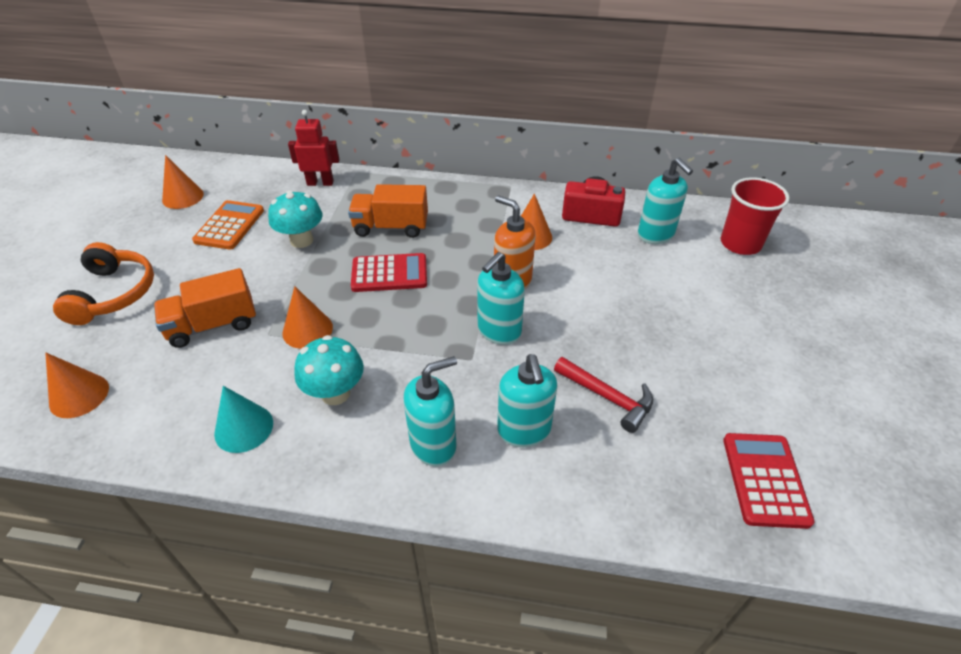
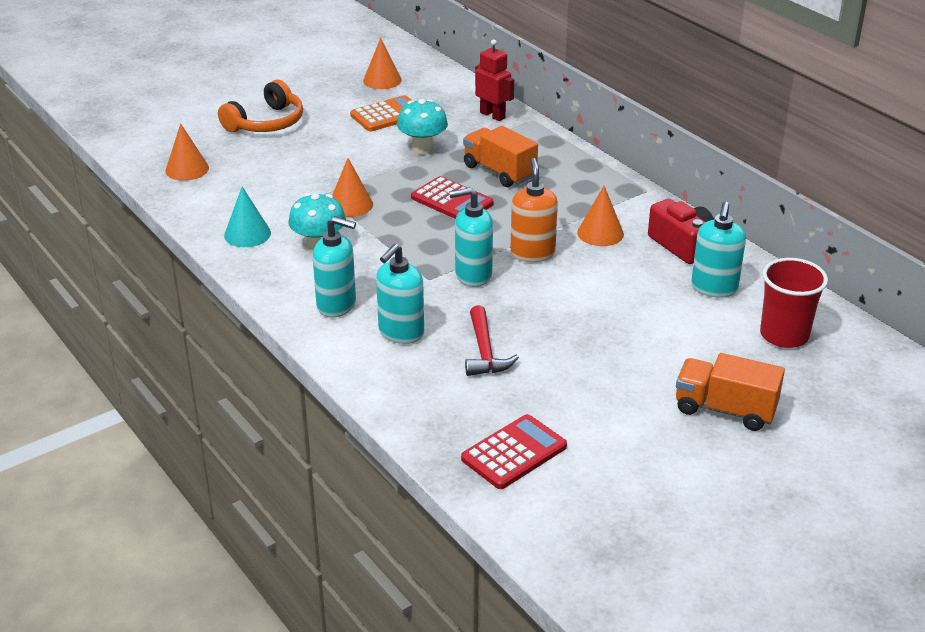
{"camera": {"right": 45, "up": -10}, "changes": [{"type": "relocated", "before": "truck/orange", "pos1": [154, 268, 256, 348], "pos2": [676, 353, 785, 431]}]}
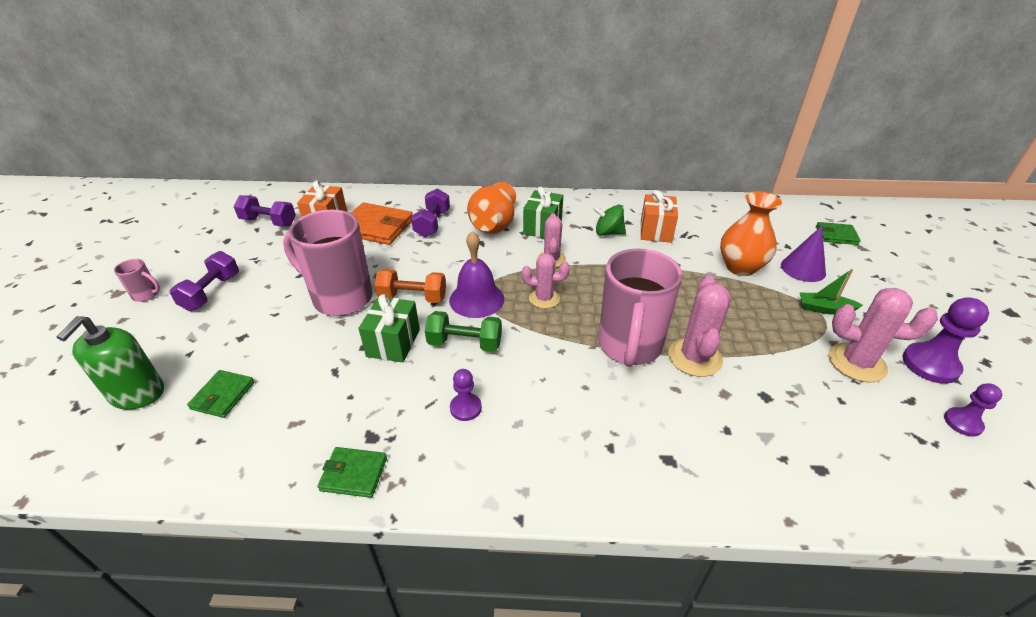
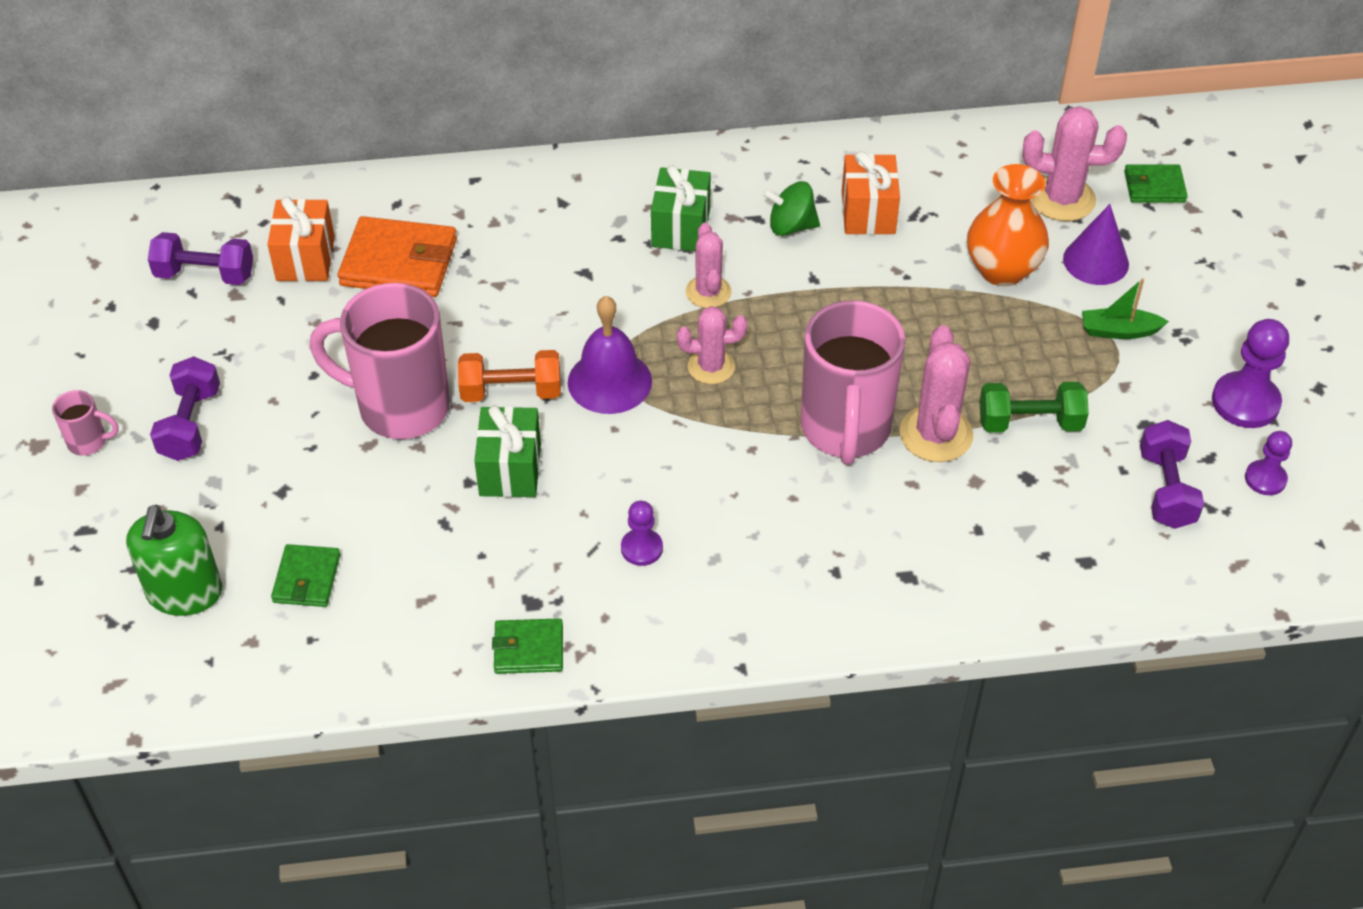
{"camera": {"right": -10, "up": 10}, "changes": [{"type": "missing", "before": "tall vase/orange", "pos1": [467, 182, 516, 234]}, {"type": "relocated", "before": "hand weight/violet", "pos1": [411, 188, 450, 237], "pos2": [1140, 420, 1204, 529]}, {"type": "relocated", "before": "cactus/pink", "pos1": [829, 288, 938, 382], "pos2": [1023, 106, 1127, 221]}, {"type": "relocated", "before": "hand weight/leaf-green", "pos1": [425, 311, 502, 352], "pos2": [980, 382, 1089, 432]}]}
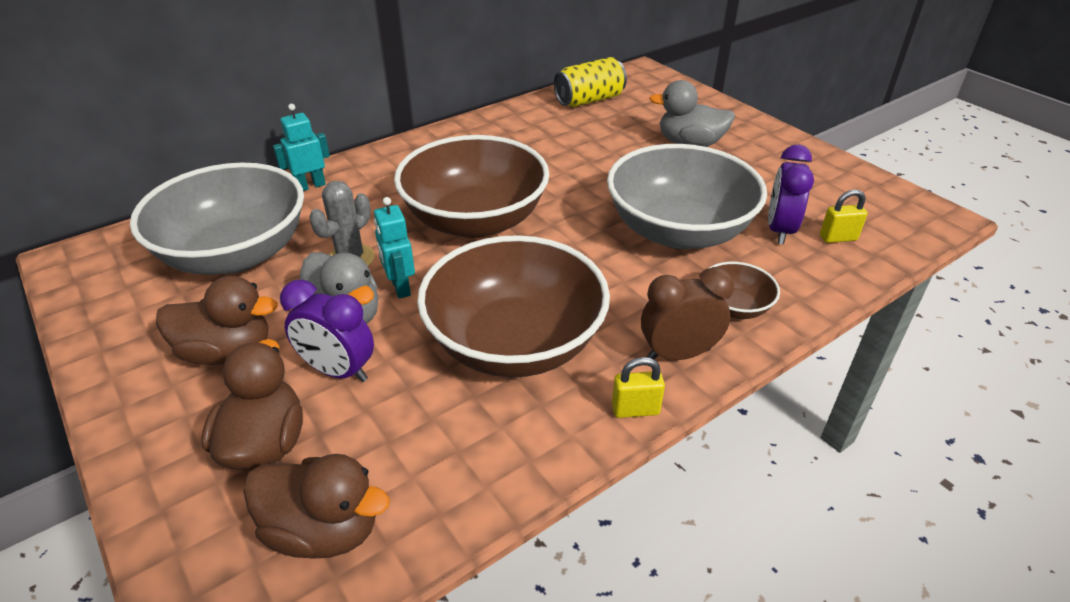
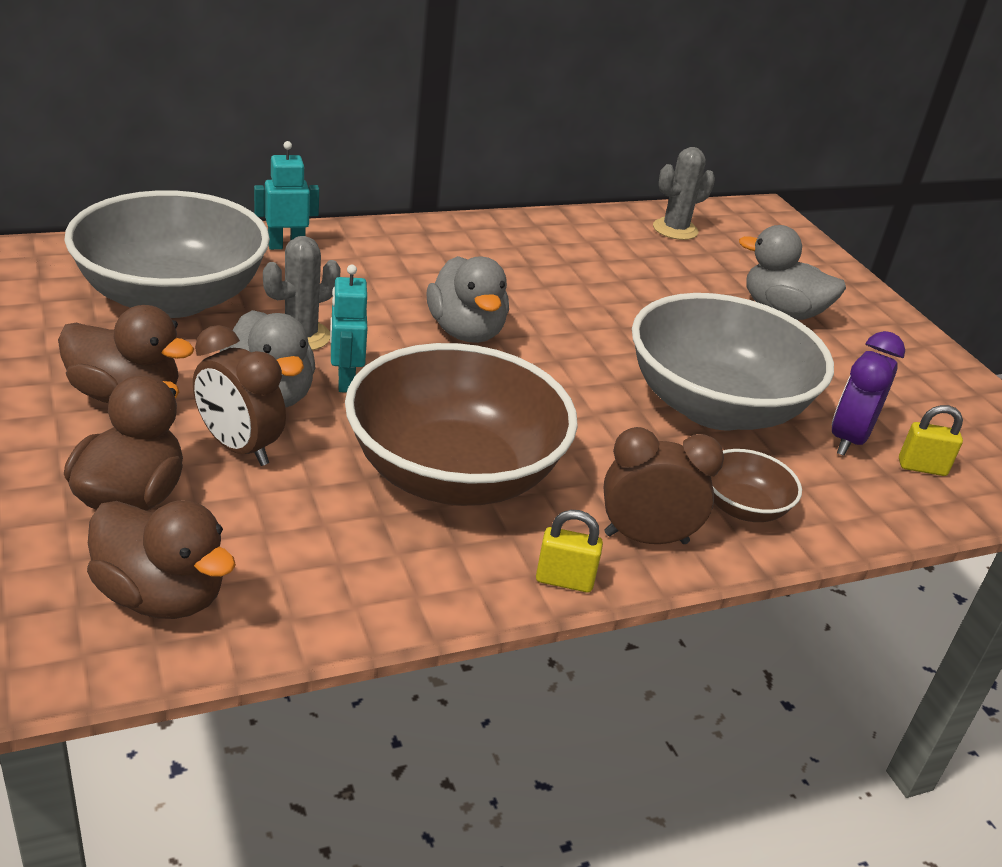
{"camera": {"right": 10, "up": -5}, "changes": [{"type": "exchanged", "before": "can/yellow", "after": "cactus/gray", "pos1": [554, 57, 627, 107], "pos2": [653, 147, 715, 240]}, {"type": "exchanged", "before": "bowl/dark brown", "after": "rubber duck/gray", "pos1": [394, 135, 550, 238], "pos2": [427, 256, 509, 343]}, {"type": "colour", "before": "clock/violet", "after": "clock/dark brown", "pos1": [280, 280, 374, 382], "pos2": [193, 325, 286, 466]}]}
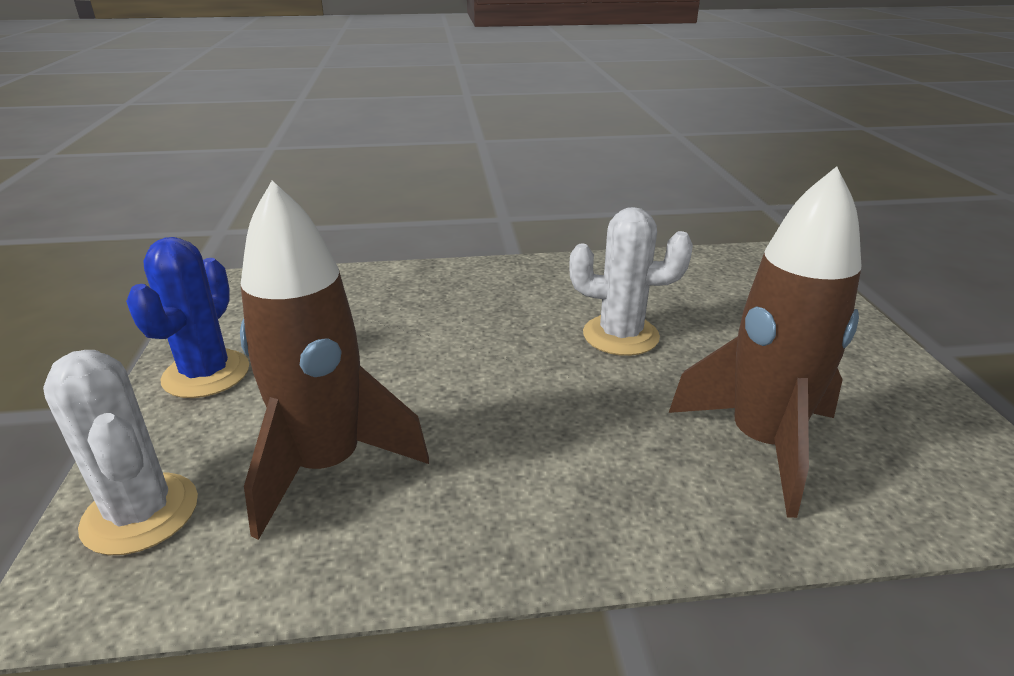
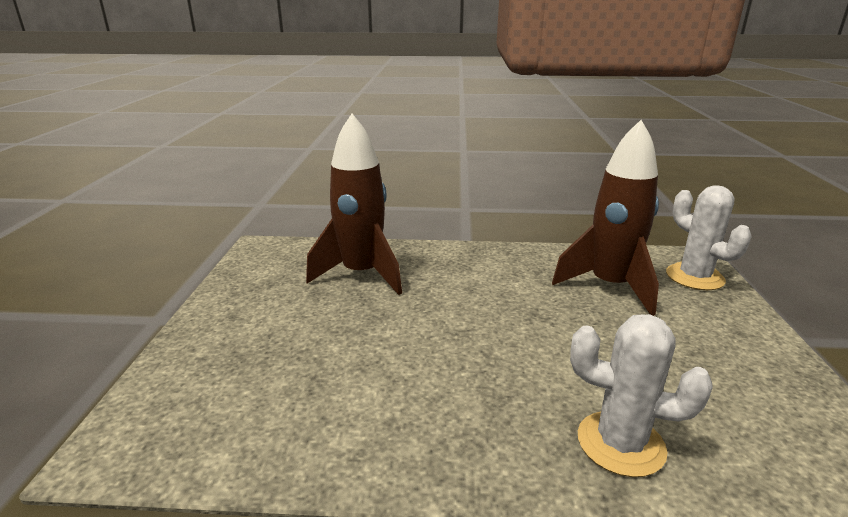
{"camera": {"right": -170, "up": -5}, "changes": [{"type": "relocated", "before": "cactus/snow-white", "pos1": [569, 207, 693, 356], "pos2": [570, 314, 713, 477]}, {"type": "missing", "before": "cactus/royal blue", "pos1": [126, 237, 249, 398]}]}
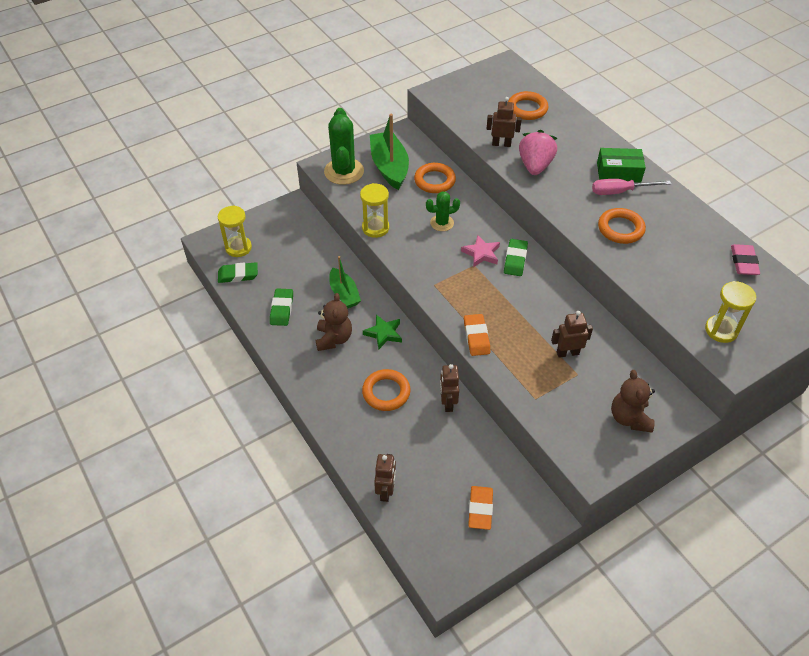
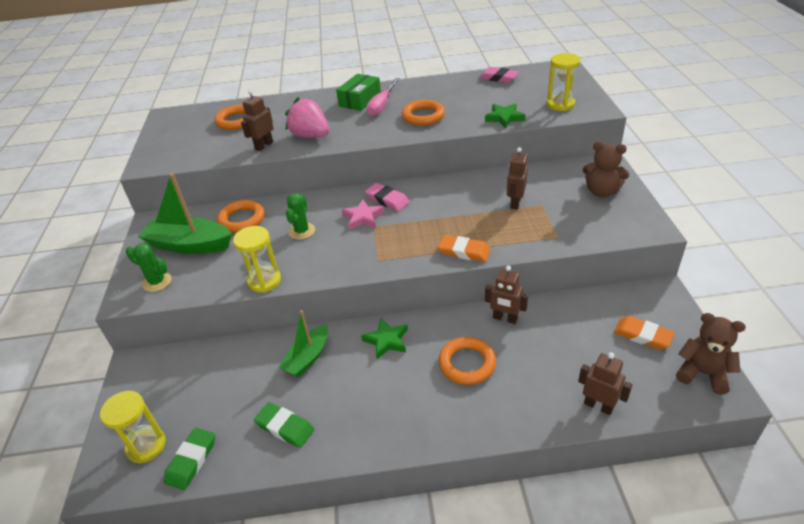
{"camera": {"right": -60, "up": -10}, "changes": [{"type": "size", "before": "cactus/leaf-green", "pos1": [324, 108, 364, 185], "pos2": [126, 243, 172, 292], "scale": 0.56}, {"type": "colour", "before": "gum eraser/leaf-green", "after": "gum eraser/pink", "pos1": [504, 239, 528, 276], "pos2": [365, 183, 410, 211]}, {"type": "spun", "before": "toy boat/leaf-green", "pos1": [329, 256, 361, 309], "pos2": [279, 310, 328, 377], "turn": 120}, {"type": "relocated", "before": "teddy bear/dark brown", "pos1": [316, 293, 352, 351], "pos2": [676, 313, 746, 395]}, {"type": "appeared", "after": "five-pointed star/leaf-green", "pos2": [485, 103, 525, 128]}]}
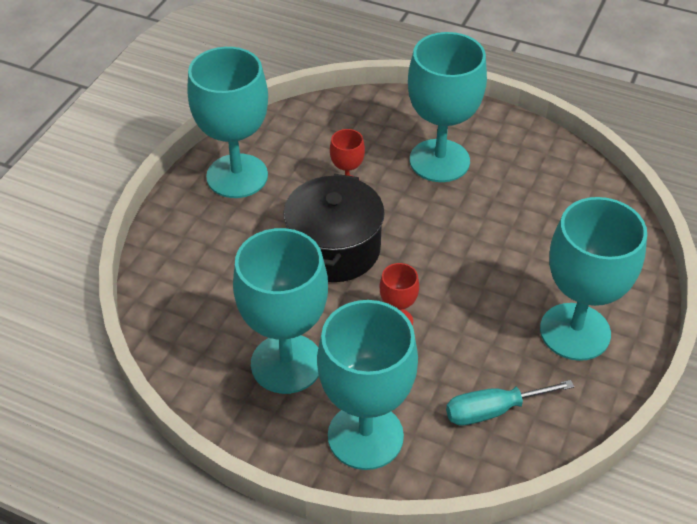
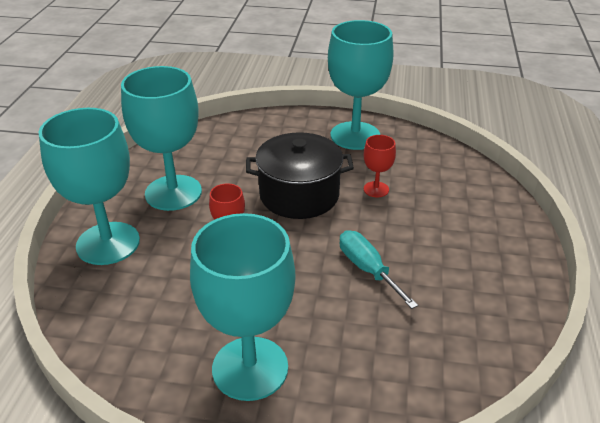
{"camera": {"right": 75, "up": -10}, "changes": [{"type": "missing", "before": "goblet/turquoise", "pos1": [408, 32, 487, 182]}, {"type": "relocated", "before": "flat screwdriver/turquoise", "pos1": [446, 380, 574, 426], "pos2": [339, 230, 418, 309]}]}
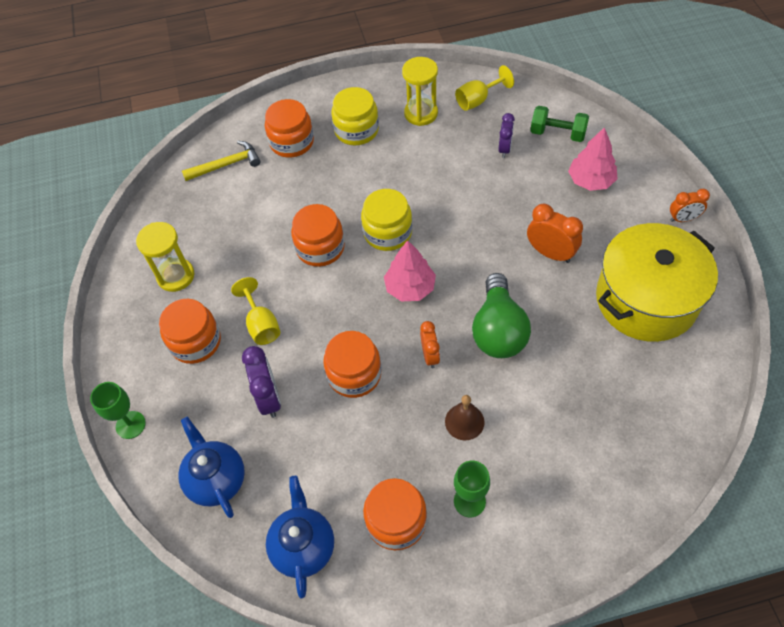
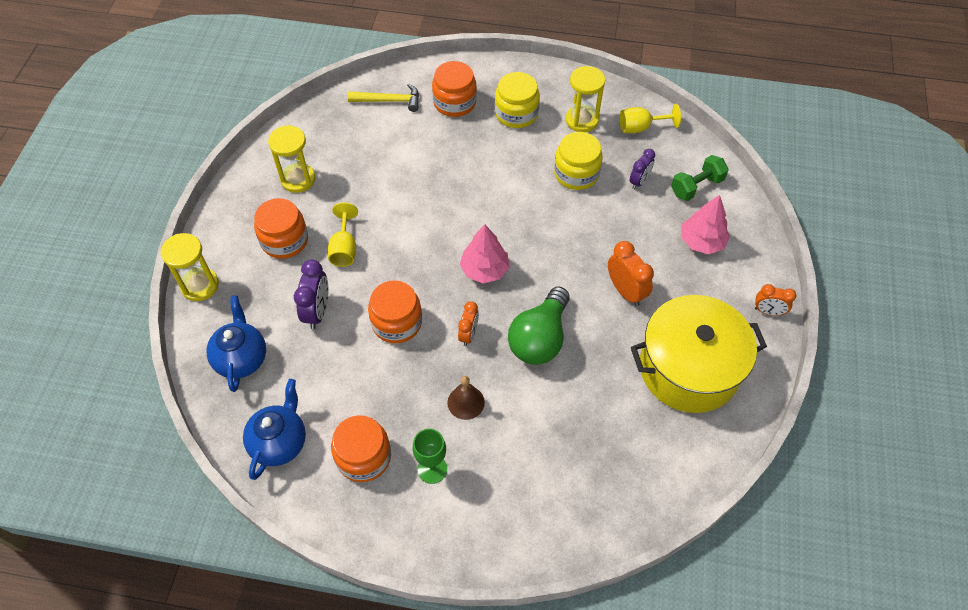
{"camera": {"right": 20, "up": 0}, "changes": [{"type": "spun", "before": "hand weight/leaf-green", "pos1": [530, 106, 589, 142], "pos2": [671, 155, 729, 201], "turn": -75}, {"type": "relocated", "before": "preserve jar/yellow", "pos1": [361, 189, 412, 251], "pos2": [554, 132, 603, 190]}, {"type": "missing", "before": "preserve jar/orange", "pos1": [291, 204, 345, 267]}, {"type": "exchanged", "before": "goblet/leaf-green", "after": "sand timer/yellow", "pos1": [90, 382, 146, 439], "pos2": [161, 233, 219, 301]}]}
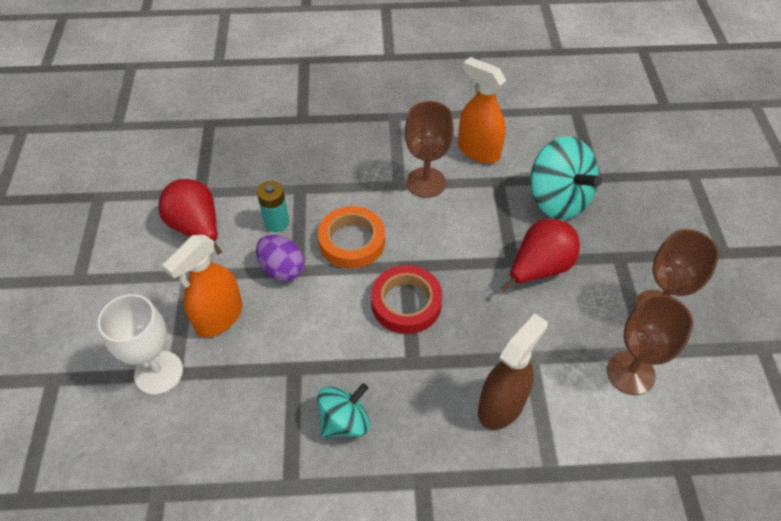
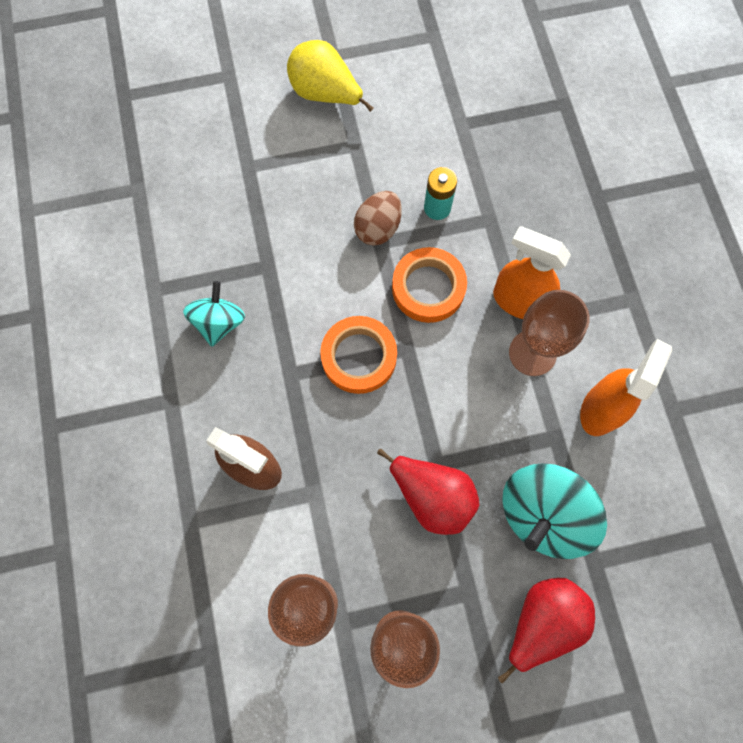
{"camera": {"right": 80, "up": 20}, "changes": [{"type": "relocated", "before": "toy pear/red", "pos1": [158, 179, 222, 255], "pos2": [498, 578, 595, 683]}, {"type": "relocated", "before": "spray bottle/orange", "pos1": [162, 235, 242, 338], "pos2": [493, 227, 571, 319]}, {"type": "colour", "before": "toy egg/violet", "after": "toy egg/dark brown", "pos1": [256, 235, 305, 282], "pos2": [354, 191, 402, 246]}, {"type": "colour", "before": "roll of tape/red", "after": "roll of tape/orange", "pos1": [371, 265, 443, 334], "pos2": [320, 316, 397, 394]}, {"type": "missing", "before": "goblet/snow-white", "pos1": [98, 294, 183, 395]}, {"type": "spun", "before": "whirligig/turquoise", "pos1": [317, 383, 370, 438], "pos2": [183, 281, 245, 347], "turn": -120}, {"type": "appeared", "after": "toy pear/yellow", "pos2": [287, 40, 374, 112]}]}
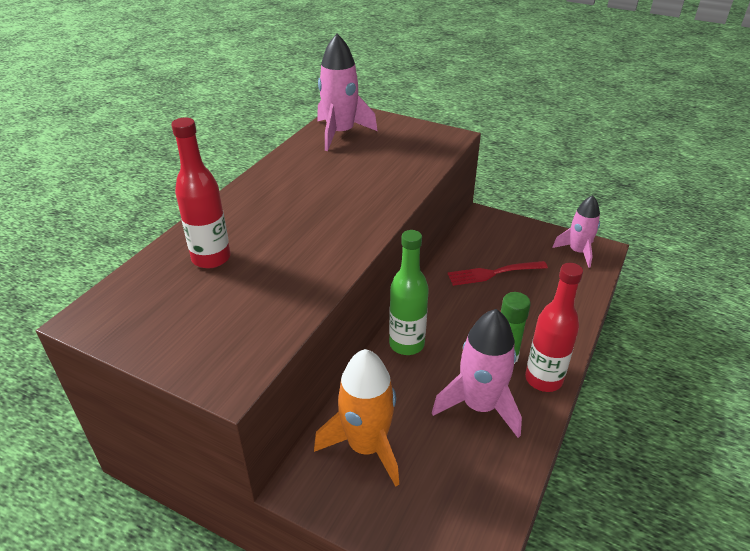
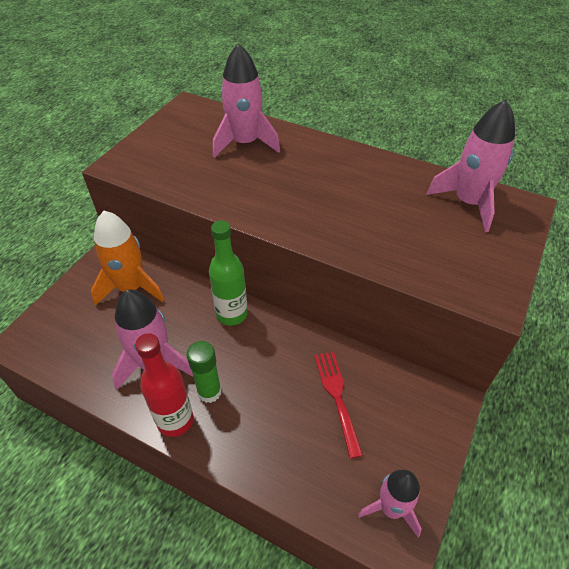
{"camera": {"right": 90, "up": 10}, "changes": [{"type": "exchanged", "before": "flask/red", "after": "toy rocket/pink", "pos1": [171, 118, 231, 268], "pos2": [213, 43, 280, 158]}]}
